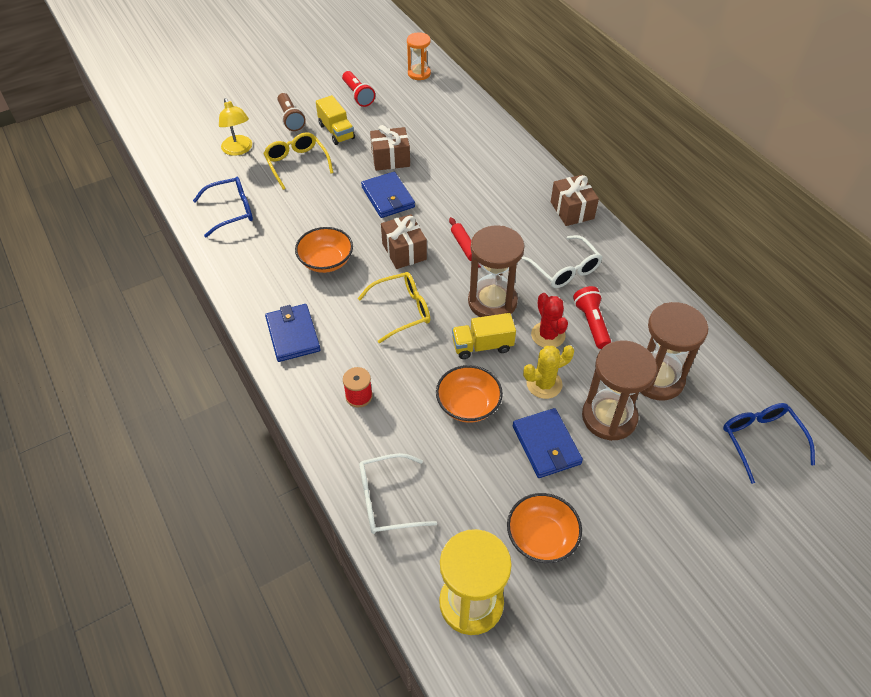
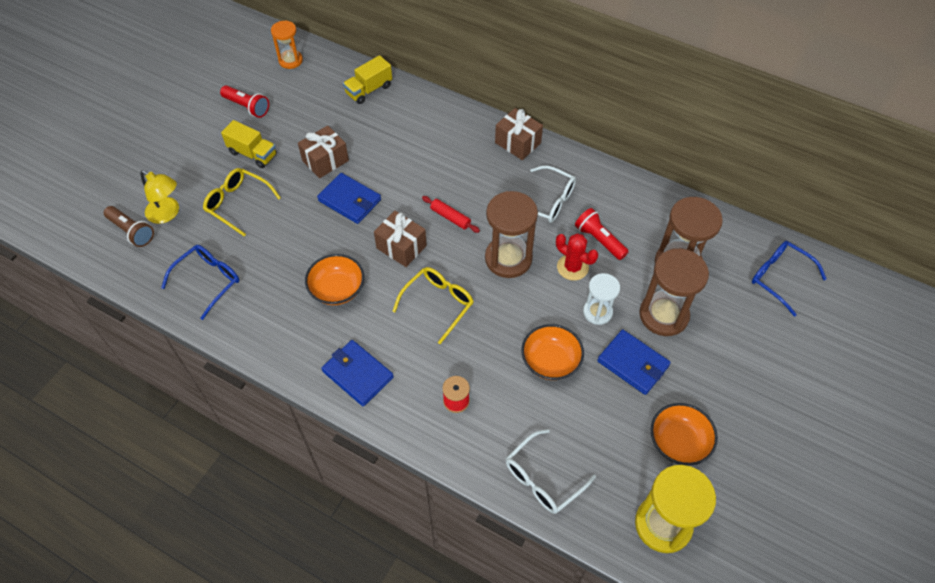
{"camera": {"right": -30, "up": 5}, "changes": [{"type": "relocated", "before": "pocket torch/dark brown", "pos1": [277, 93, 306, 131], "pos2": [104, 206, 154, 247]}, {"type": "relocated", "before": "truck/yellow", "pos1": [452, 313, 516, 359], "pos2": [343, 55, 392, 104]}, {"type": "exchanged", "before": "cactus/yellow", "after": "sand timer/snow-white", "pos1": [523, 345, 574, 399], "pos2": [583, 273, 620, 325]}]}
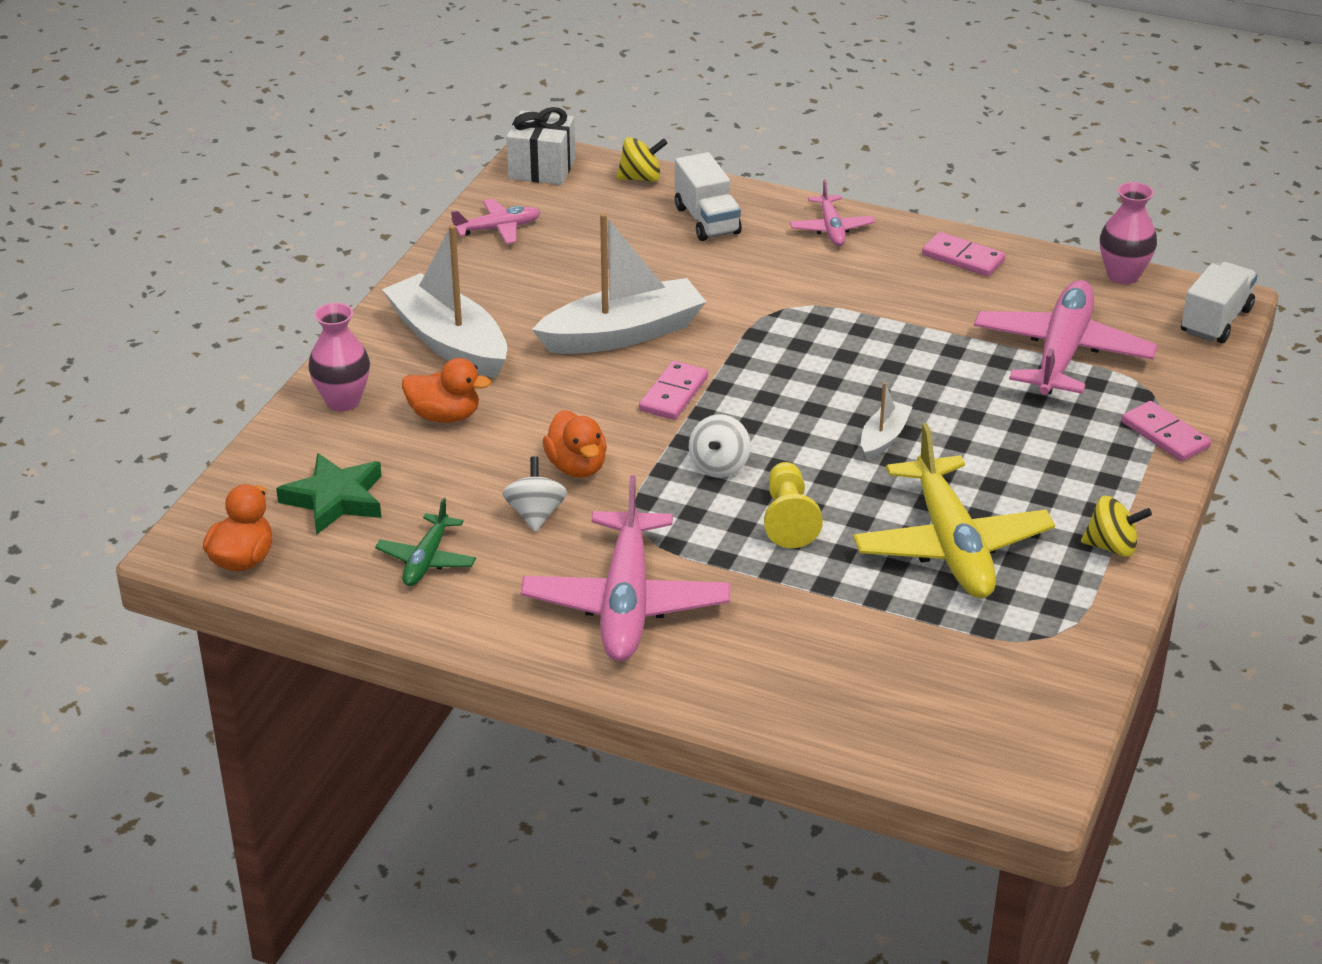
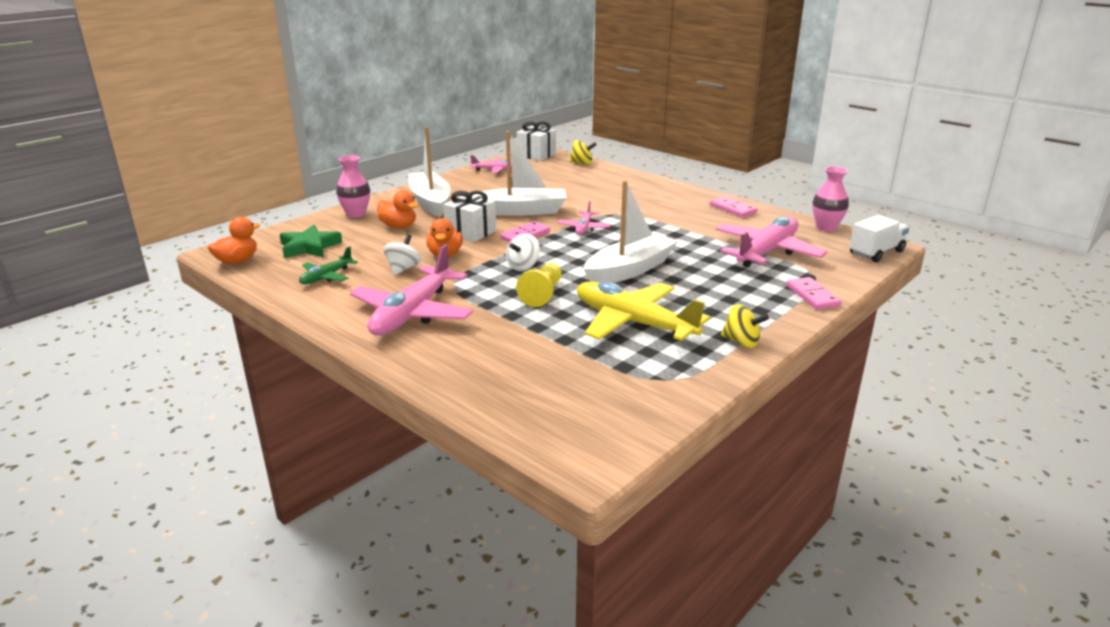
{"camera": {"right": 20, "up": -10}, "changes": [{"type": "missing", "before": "truck/snow-white", "pos1": [675, 152, 742, 241]}, {"type": "relocated", "before": "aeroplane/pink", "pos1": [790, 179, 875, 246], "pos2": [557, 201, 611, 235]}, {"type": "size", "before": "toy boat/snow-white", "pos1": [861, 382, 912, 460], "pos2": [584, 181, 678, 283], "scale": 2.06}, {"type": "spun", "before": "aeroplane/yellow", "pos1": [853, 423, 1055, 598], "pos2": [577, 282, 710, 341], "turn": 120}, {"type": "appeared", "after": "wrapped gift/snow-white", "pos2": [444, 191, 496, 242]}]}
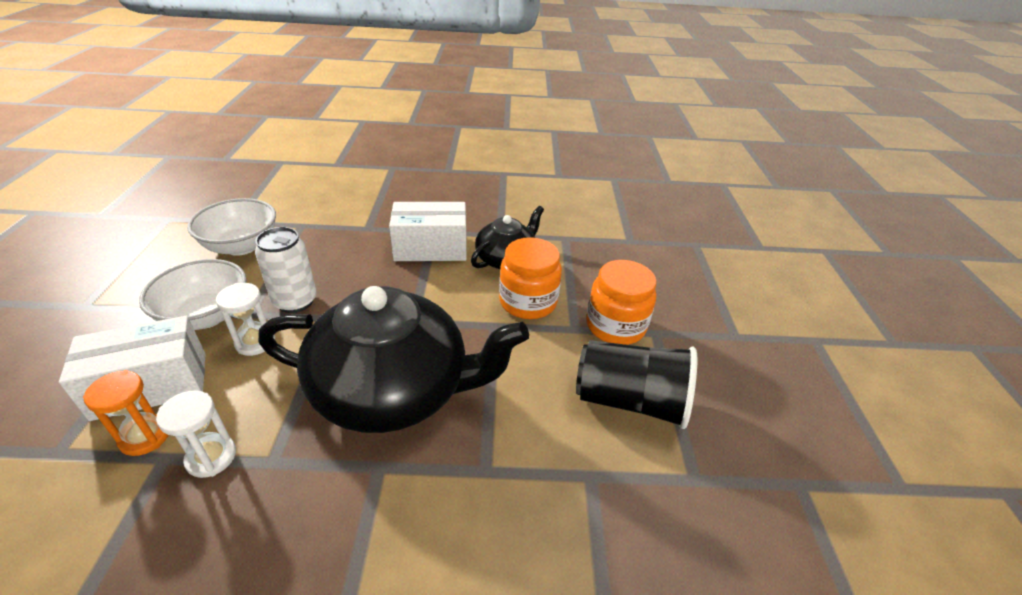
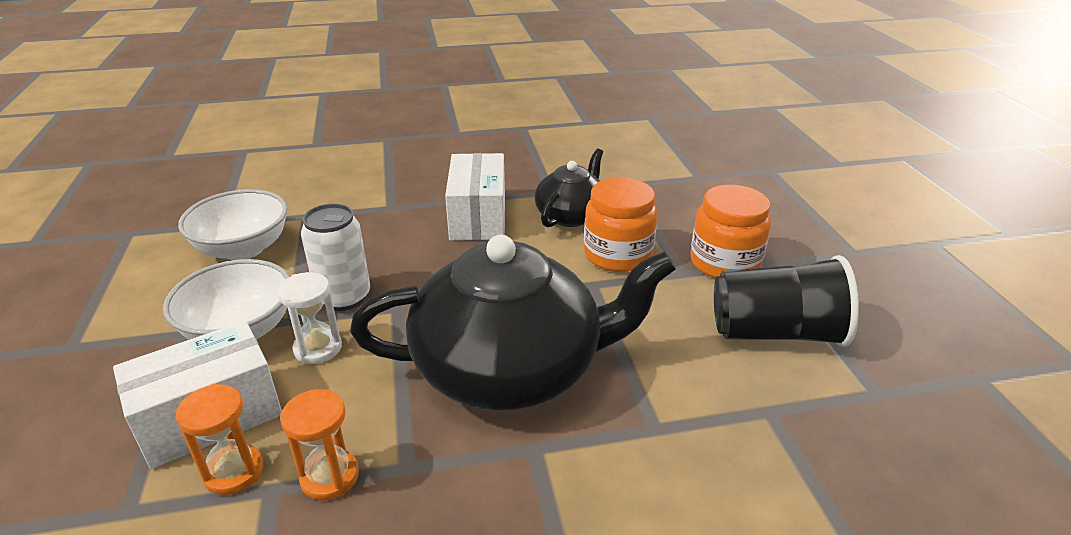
{"camera": {"right": -10, "up": -5}, "changes": [{"type": "spun", "before": "parcel/snow-white", "pos1": [389, 202, 467, 261], "pos2": [445, 153, 505, 241], "turn": -75}, {"type": "colour", "before": "sand timer/snow-white", "after": "sand timer/orange", "pos1": [156, 390, 236, 478], "pos2": [280, 389, 359, 500]}]}
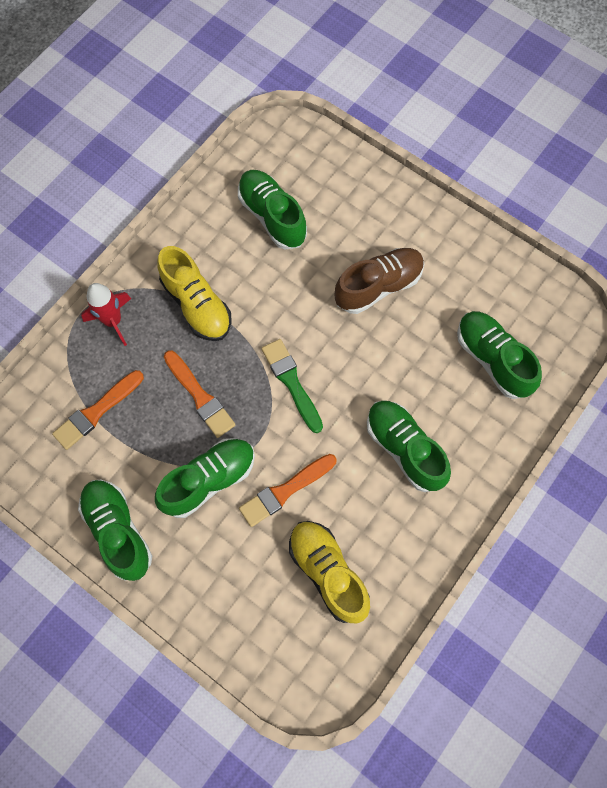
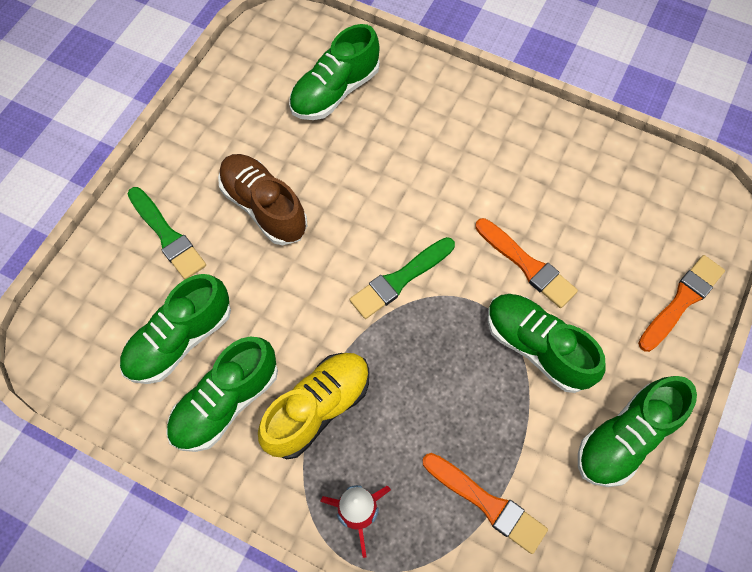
{"camera": {"right": -100, "up": -5}, "changes": [{"type": "relocated", "before": "paint brush/orange", "pos1": [164, 350, 235, 438], "pos2": [638, 255, 725, 352]}, {"type": "relocated", "before": "shoe/leaf-green", "pos1": [367, 400, 451, 492], "pos2": [166, 337, 278, 452]}, {"type": "missing", "before": "shoe/yellow", "pos1": [289, 521, 370, 624]}, {"type": "appeared", "after": "paint brush/leaf-green", "pos2": [128, 187, 206, 279]}]}
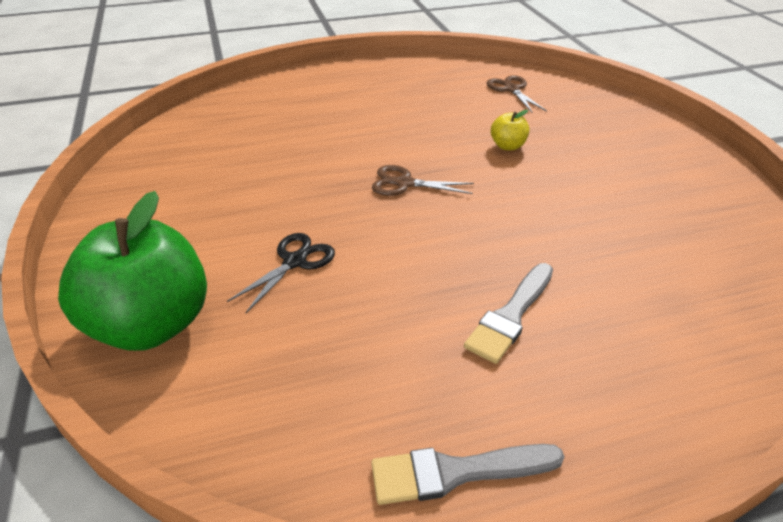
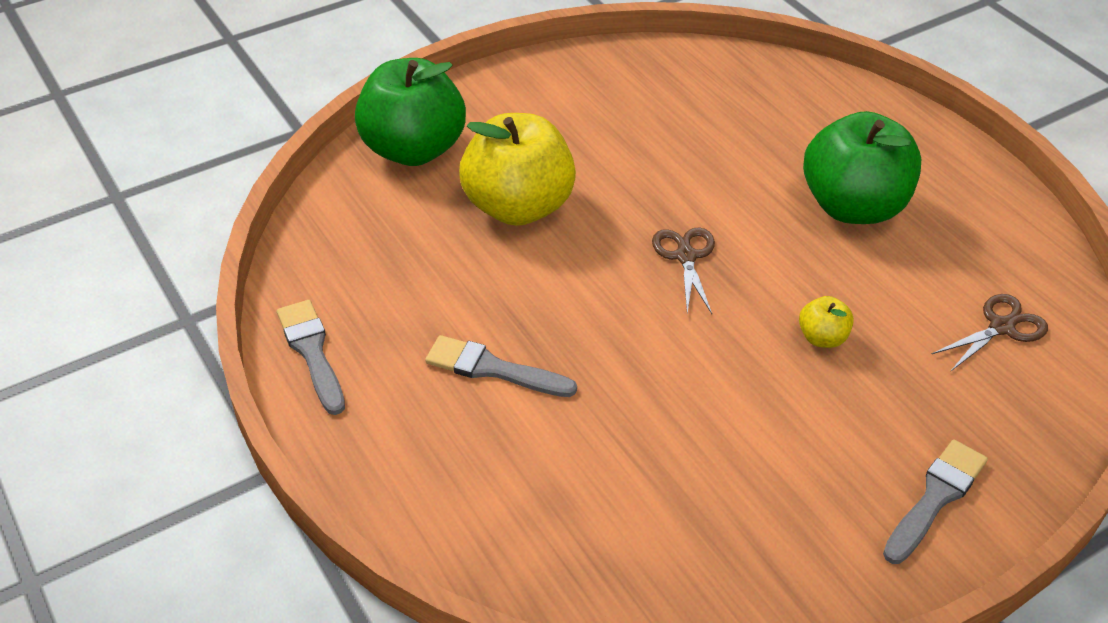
{"camera": {"right": 75, "up": 5}, "changes": [{"type": "exchanged", "before": "shears/black", "after": "toy apple/yellow", "pos1": [227, 233, 335, 313], "pos2": [459, 113, 576, 226]}, {"type": "appeared", "after": "toy apple/leaf-green", "pos2": [803, 111, 921, 224]}, {"type": "appeared", "after": "paint brush/gray", "pos2": [883, 440, 988, 564]}]}
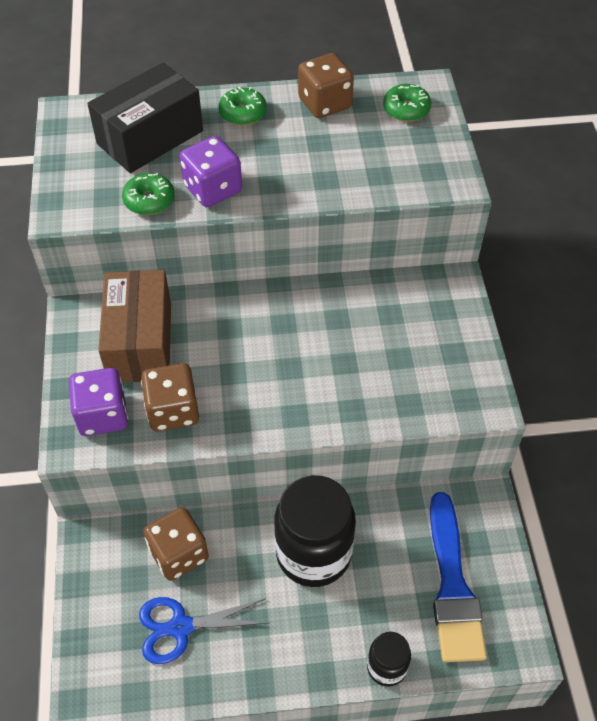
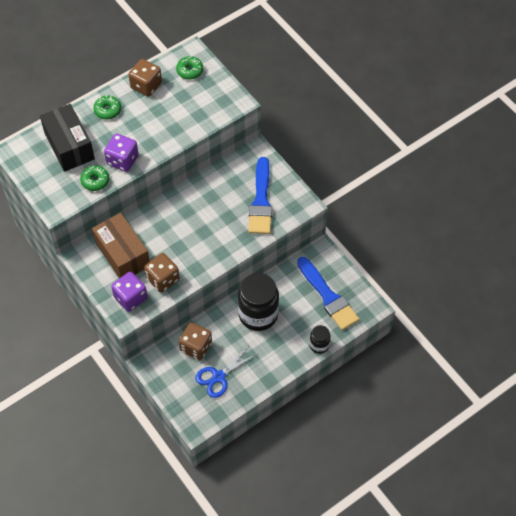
{"camera": {"right": -30, "up": 5}, "changes": [{"type": "spun", "before": "parcel/black", "pos1": [87, 62, 203, 173], "pos2": [40, 104, 95, 172], "turn": -45}, {"type": "appeared", "after": "paint brush/royal blue", "pos2": [248, 157, 272, 234]}]}
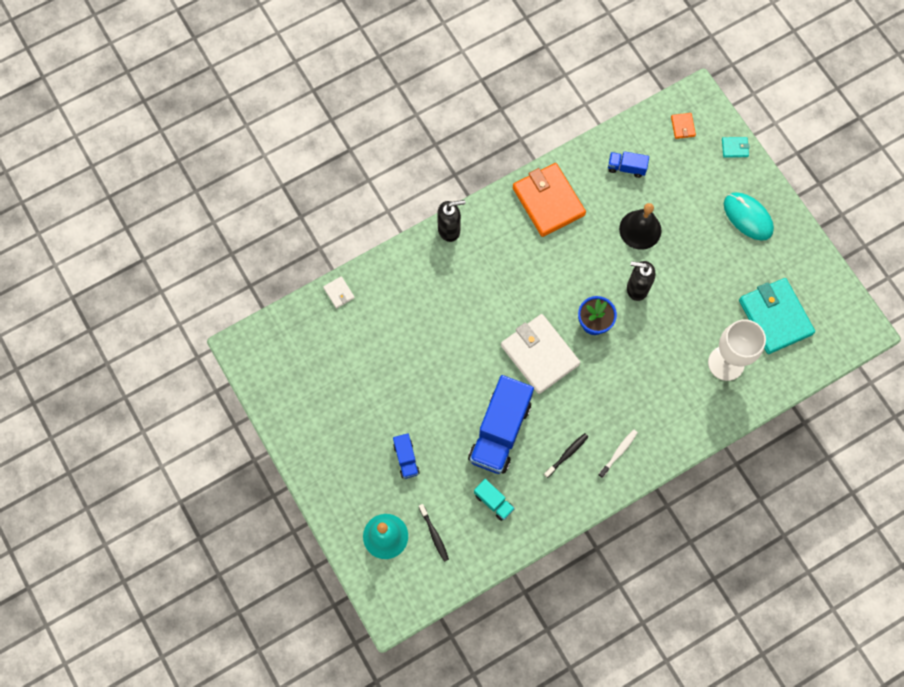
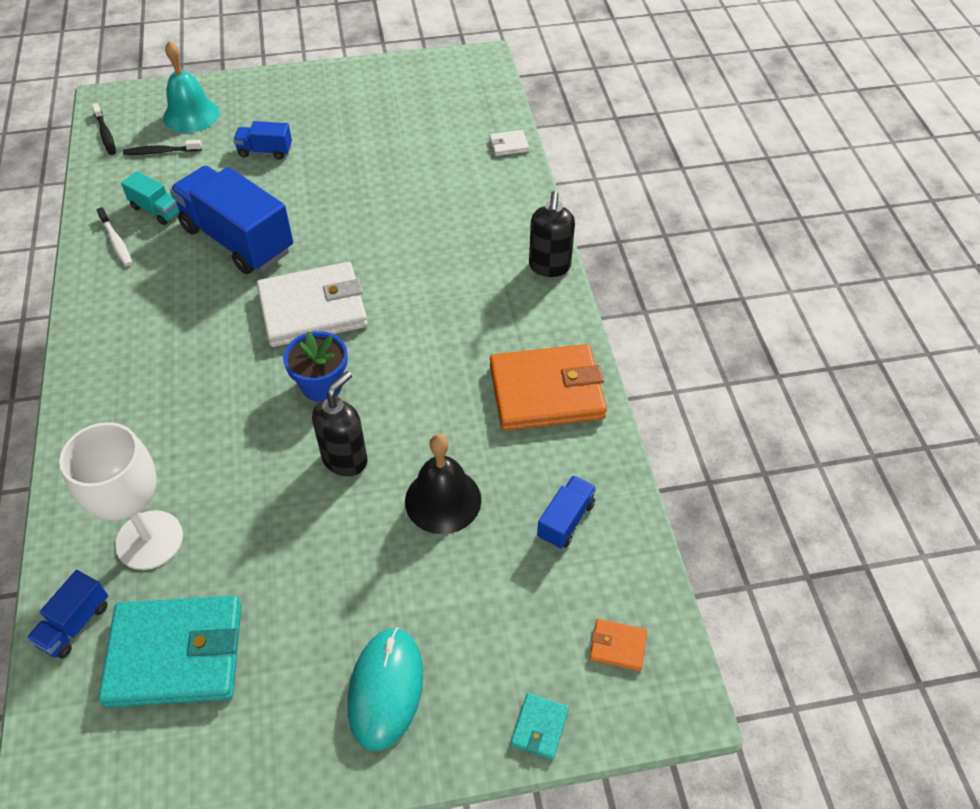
{"camera": {"right": 110, "up": -20}, "changes": [{"type": "spun", "before": "computer mouse/turquoise", "pos1": [724, 192, 774, 241], "pos2": [348, 627, 423, 751], "turn": -60}, {"type": "relocated", "before": "toothbrush/snow-white", "pos1": [598, 429, 638, 478], "pos2": [97, 207, 132, 266]}, {"type": "relocated", "before": "toothbrush/black", "pos1": [544, 433, 588, 478], "pos2": [92, 103, 116, 155]}, {"type": "spun", "before": "truck/turquoise", "pos1": [474, 479, 515, 521], "pos2": [121, 171, 179, 225], "turn": -120}, {"type": "appeared", "after": "truck/royal blue", "pos2": [27, 570, 108, 659]}]}
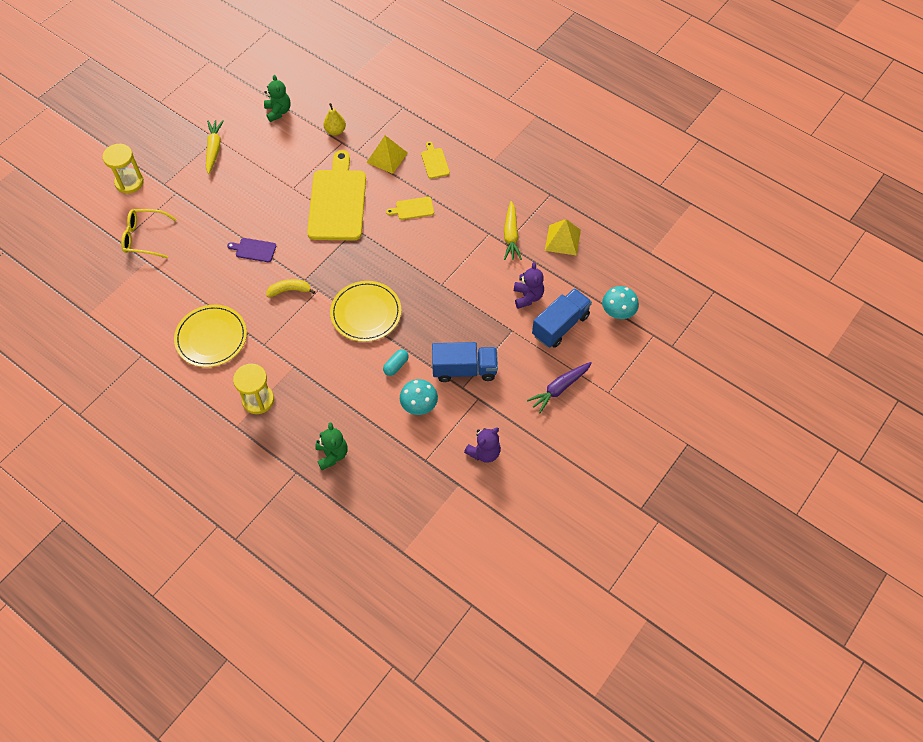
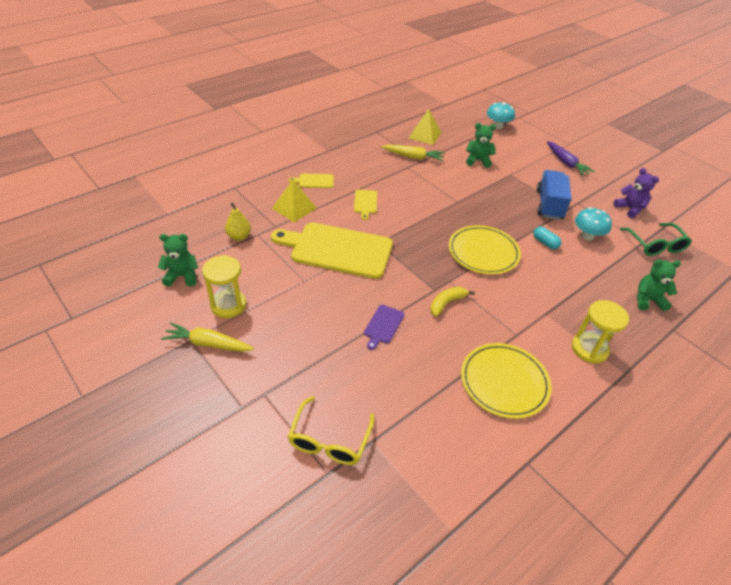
{"camera": {"right": -80, "up": -15}, "changes": [{"type": "relocated", "before": "sand timer/yellow", "pos1": [102, 144, 144, 194], "pos2": [202, 255, 246, 318]}, {"type": "colour", "before": "teddy bear/violet", "after": "teddy bear/leaf-green", "pos1": [514, 262, 544, 309], "pos2": [466, 123, 496, 168]}, {"type": "spun", "before": "banana/yellow", "pos1": [266, 279, 315, 297], "pos2": [430, 287, 475, 317], "turn": 45}, {"type": "missing", "before": "truck/royal blue", "pos1": [532, 288, 592, 348]}, {"type": "appeared", "after": "spectacles/leaf-green", "pos2": [620, 223, 692, 256]}]}
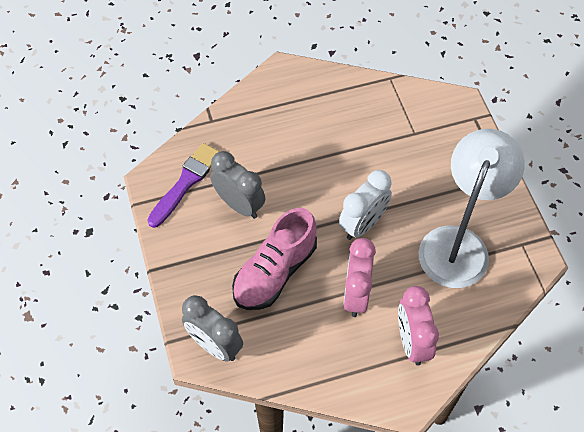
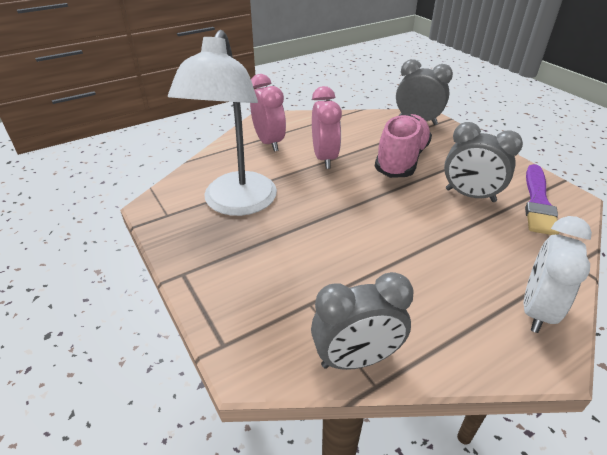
{"camera": {"right": 165, "up": -20}, "changes": [{"type": "relocated", "before": "clock/snow-white", "pos1": [339, 170, 392, 240], "pos2": [524, 216, 592, 333]}, {"type": "appeared", "after": "clock/gray", "pos2": [311, 272, 414, 370]}]}
